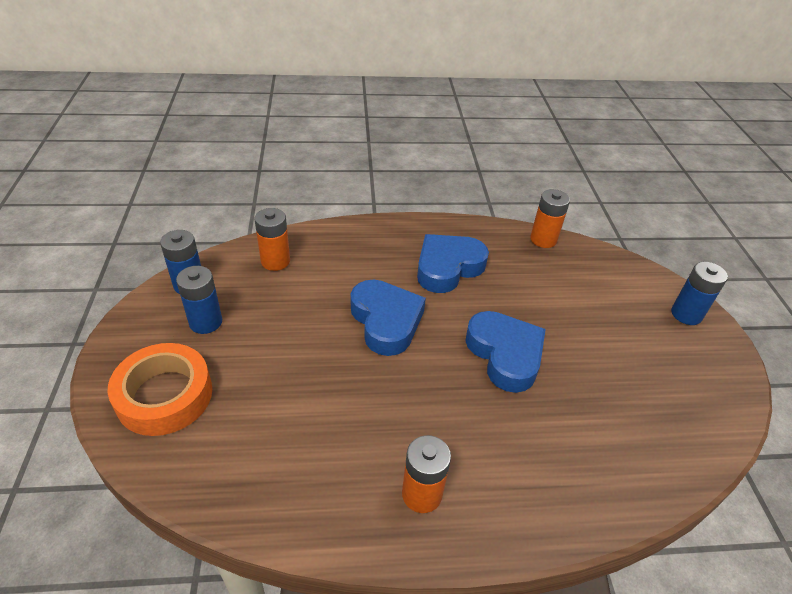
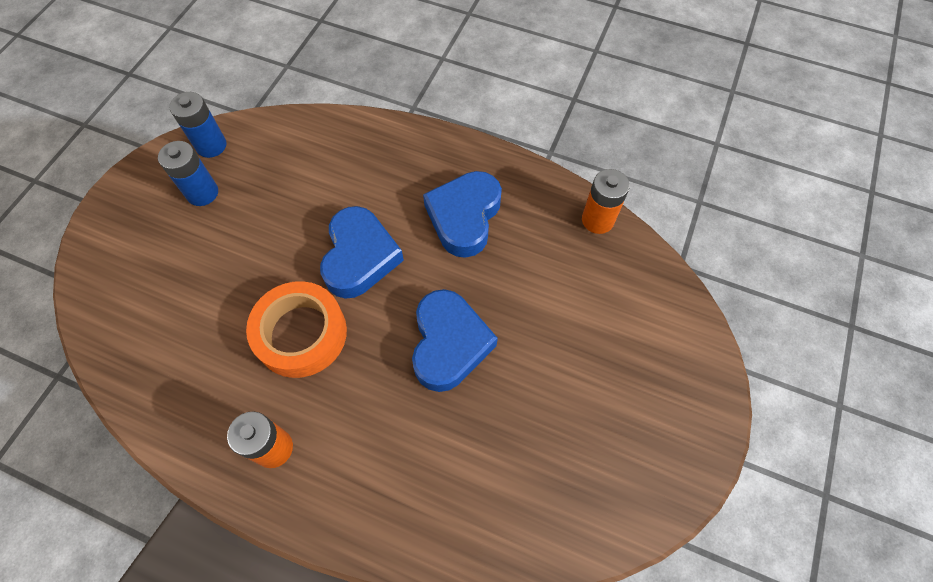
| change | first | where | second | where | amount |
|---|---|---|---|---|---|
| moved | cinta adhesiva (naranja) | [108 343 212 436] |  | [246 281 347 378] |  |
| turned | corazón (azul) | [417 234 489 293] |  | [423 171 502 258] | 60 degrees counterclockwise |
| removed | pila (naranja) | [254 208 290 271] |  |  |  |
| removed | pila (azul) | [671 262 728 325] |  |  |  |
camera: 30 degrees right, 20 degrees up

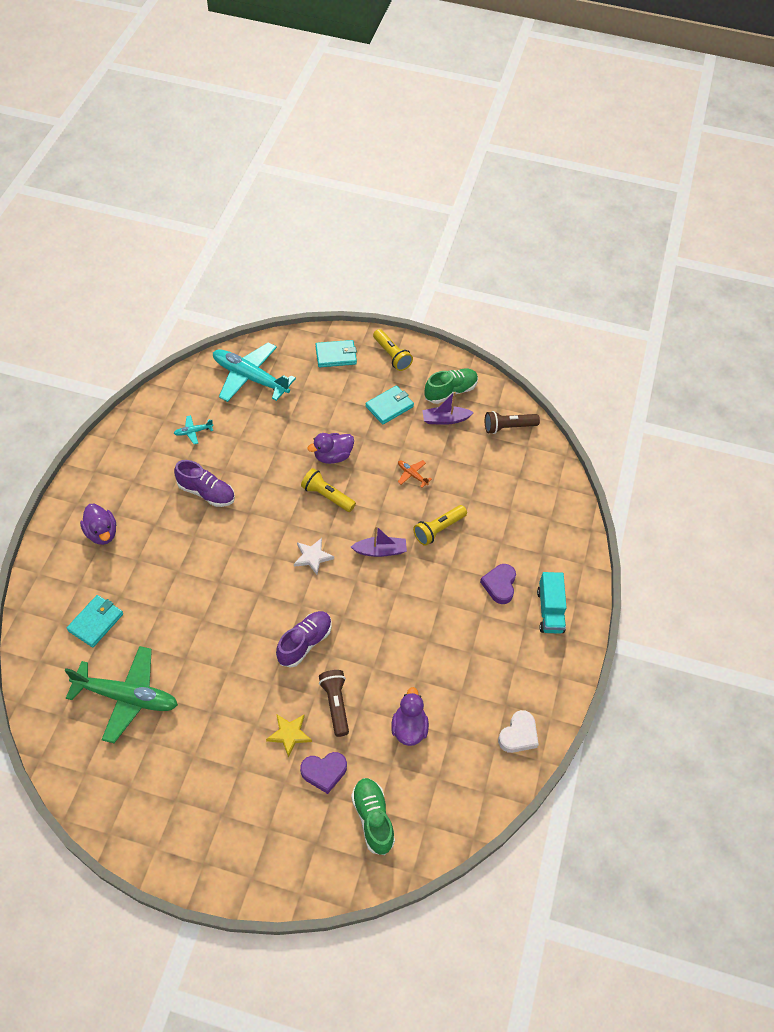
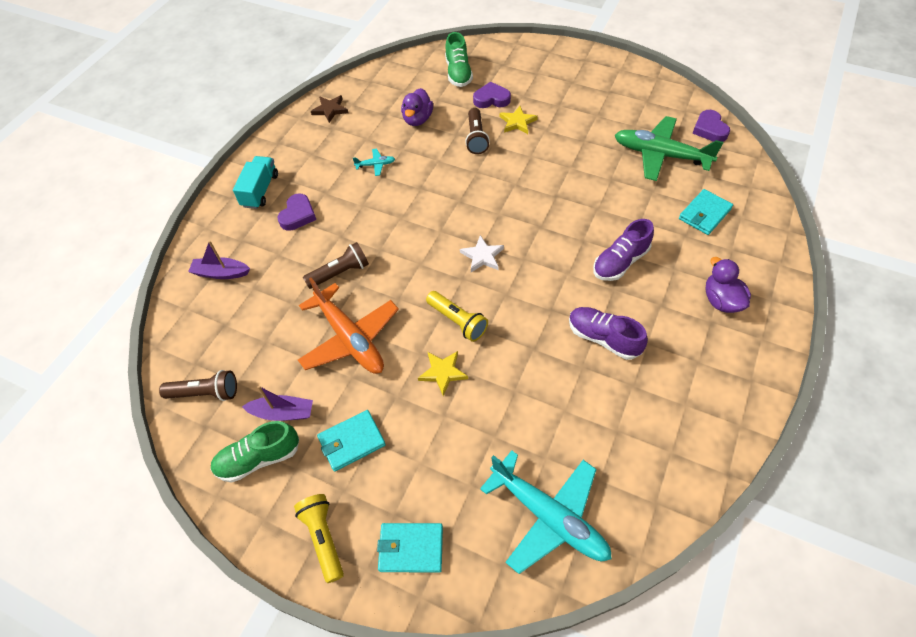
| change | first | where | second | where | amount |
|---|---|---|---|---|---|
| moved | barco (morado) | [351 526 407 557] |  | [188 241 250 279] |  |
| resized | avión (naranja) | [398 460 432 488] |  | [298 277 399 374] | x2.41 |
| recoloured | lámpara de mano (amarillo) | [413 505 467 546] | lámpara de mano (marrón) | [303 242 369 289] |  |
| replaced | corazón (blanco) | [498 710 539 753] | estrella (marrón) | [311 95 348 123] |  |
| moved | avión (turquesa) | [174 415 213 444] |  | [353 149 395 176] |  |
| replaced | pato (morado) | [307 433 354 464] | estrella (amarillo) | [418 351 468 396] |  |
| moved | zapato (morado) | [276 611 332 668] |  | [593 219 654 281] |  |
| added |  |  | corazón (morado) | [692 110 730 142] |  |
camera: 165 degrees left, 0 degrees up

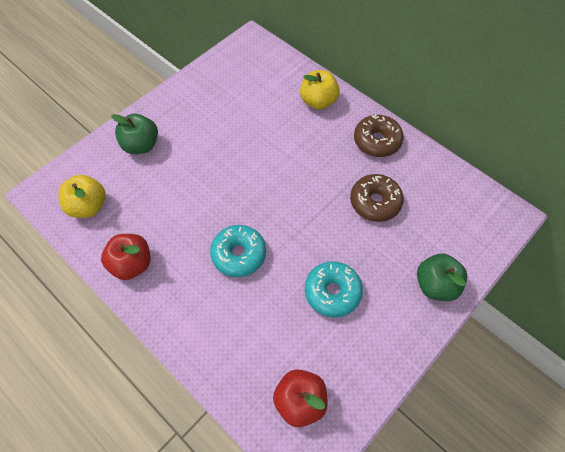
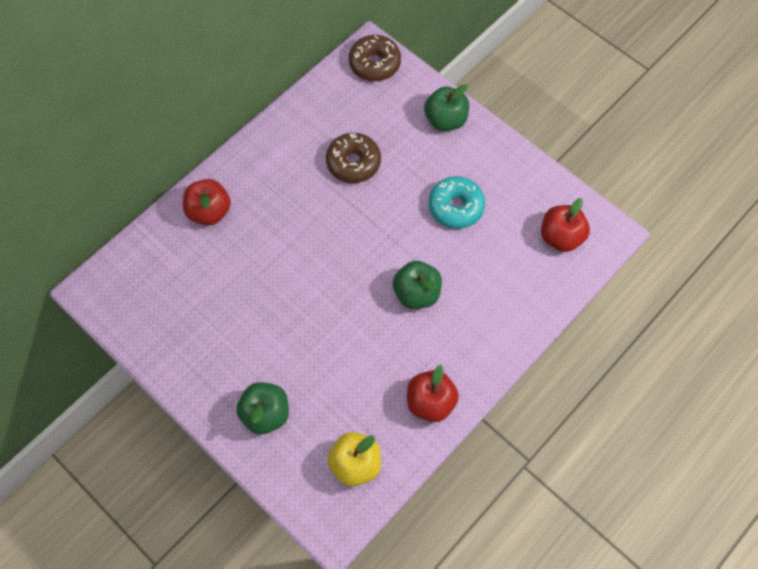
| change | first | where | second | where | amount |
|---|---|---|---|---|---|
| recoloured | manzana (amarillo) | [300 70 340 110] | manzana (rojo) | [183 179 231 226] |  |
| moved | rosquilla (marrón) | [354 115 404 157] |  | [349 35 401 81] |  |
| replaced | rosquilla (turquesa) | [210 225 266 277] | manzana (verde) | [393 261 442 309] |  |
camera: 90 degrees left, 5 degrees up

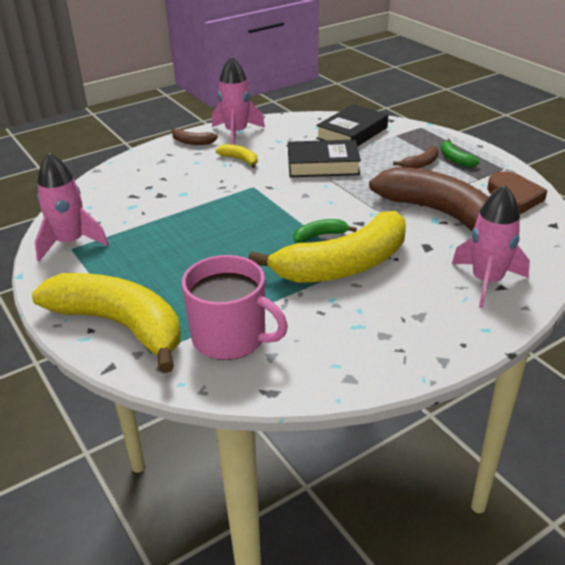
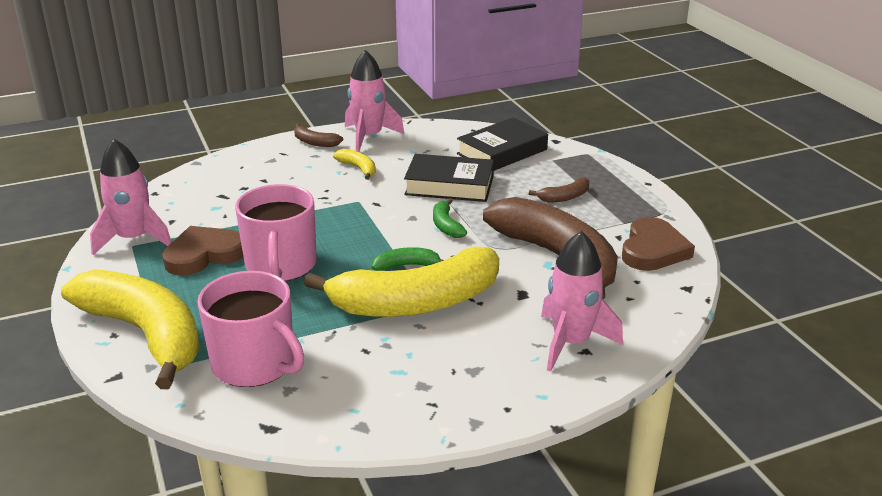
| change | first | where | second | where | amount |
|---|---|---|---|---|---|
| added |  |  | corazón (marrón) | [162 226 243 276] |  |
| added |  |  | taza (rosa) | [235 184 317 281] |  |
| moved | plátano (verde) | [441 139 480 167] |  | [433 198 467 238] |  |
camera: 10 degrees right, 5 degrees down

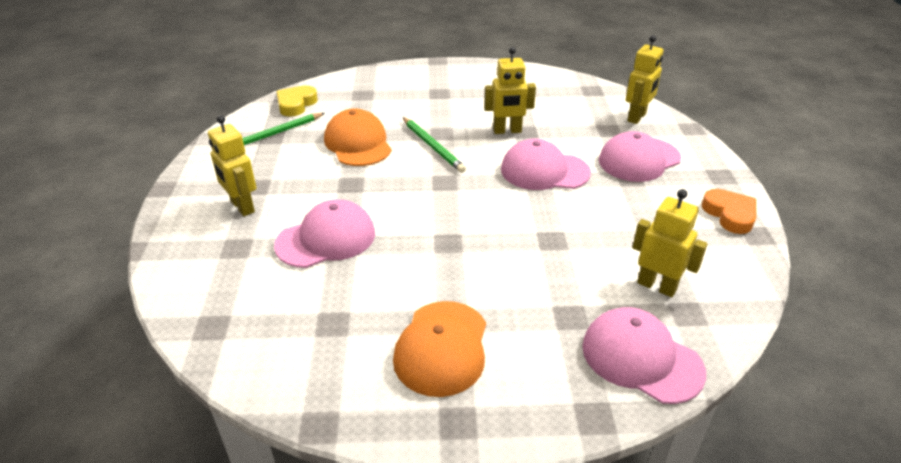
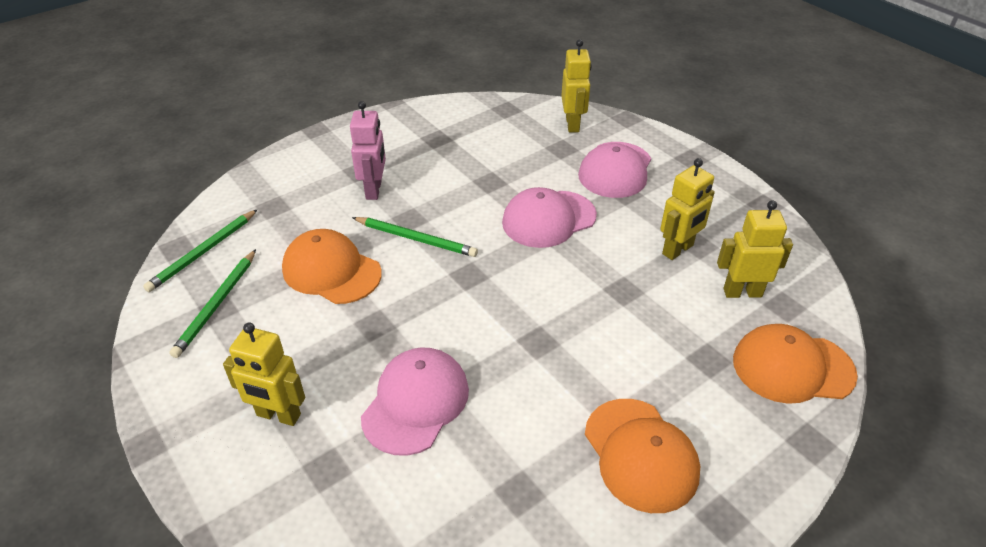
| change | first | where | second | where | amount |
|---|---|---|---|---|---|
| replaced | corazón (amarillo) | [276 85 318 117] | lápiz (verde) | [143 209 258 292] |  |
| added |  |  | robot (rosa) | [350 101 386 200] |  |
| moved | robot (amarillo) | [484 47 536 134] |  | [660 158 715 260] |  |
| recoloured | gorra (rosa) | [582 307 706 404] | gorra (naranja) | [733 324 858 404] |  |
| removed | corazón (naranja) | [702 189 756 234] |  |  |  |
camera: 35 degrees left, 5 degrees up

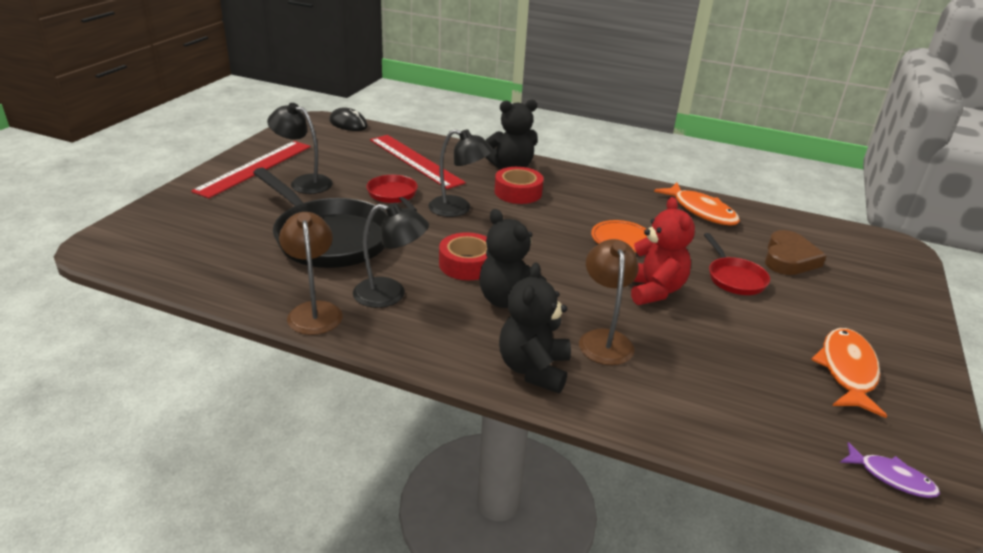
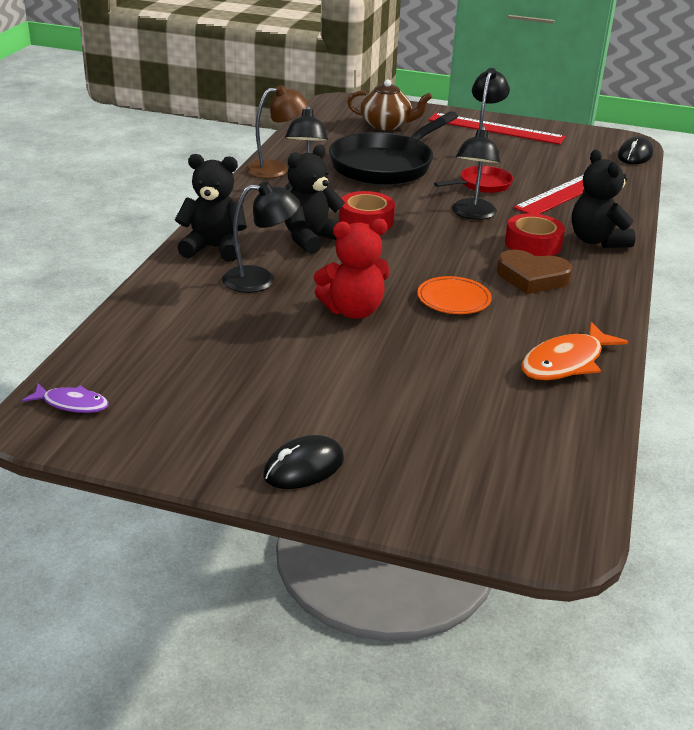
| change | first | where | second | where | amount |
|---|---|---|---|---|---|
| turned | pez (morado) | [840 442 940 498] |  | [22 383 109 413] | 105 degrees counterclockwise |
| recoloured | lámpara (marrón) | [579 239 639 365] | lámpara (negro) | [222 182 300 293] |  |
| added |  |  | ratón (negro) | [263 435 344 489] |  |
| added |  |  | tetera (marrón) | [347 80 432 130] |  |
| moved | corazón (marrón) | [765 230 827 275] |  | [497 250 572 294] |  |
| removed | sartén (rojo) | [704 233 770 295] |  |  |  |
| removed | pez (naranja) | [811 328 887 418] |  |  |  |
camera: 85 degrees right, 0 degrees up

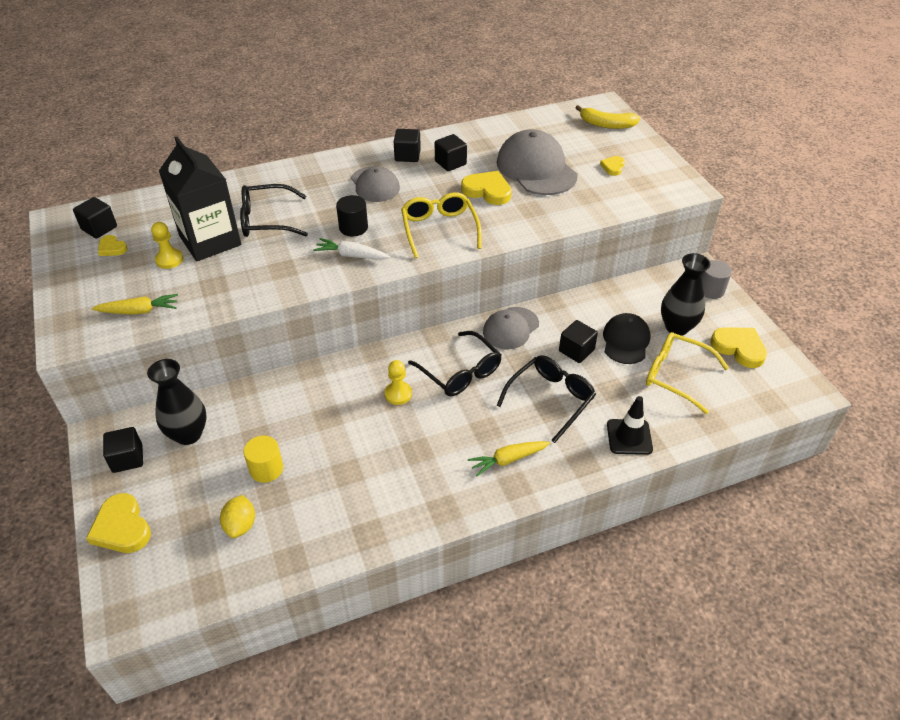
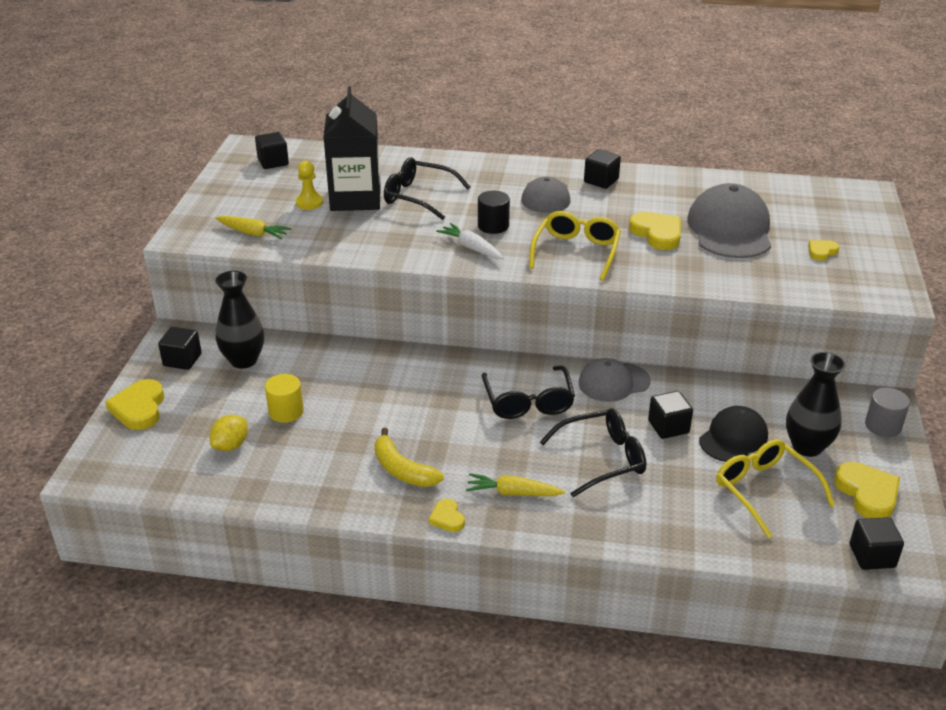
| change | first | where | second | where | amount |
|---|---|---|---|---|---|
| moved | plátano (amarillo) | [576 105 640 129] |  | [375 428 444 487] |  |
| moved | corazón (amarillo) | [98 235 127 256] |  | [429 499 465 532] |  |
| moved | cubo (negro) | [435 134 467 171] |  | [849 517 904 570] |  |
| removed | peón (amarillo) | [385 360 412 405] |  |  |  |
| removed | cono de tráfico (negro) | [607 396 653 455] |  |  |  |
camera: 30 degrees right, 10 degrees down

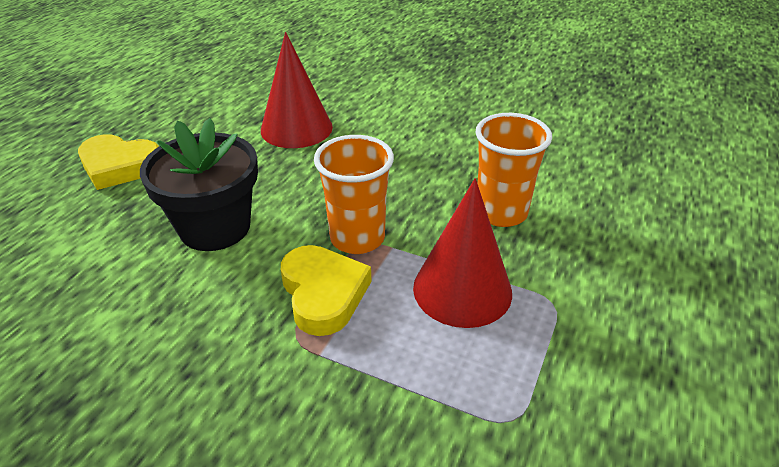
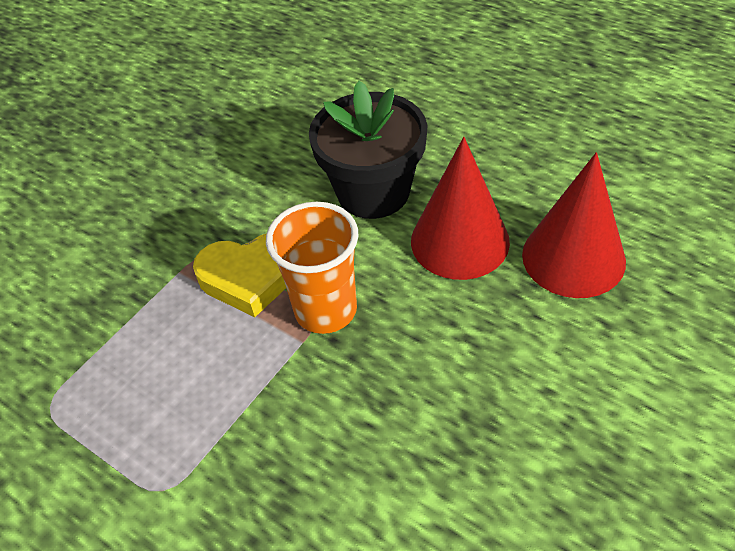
| change | first | where | second | where | amount |
|---|---|---|---|---|---|
| moved | cono (rojo) | [413 178 512 328] |  | [411 137 510 280] |  |
| removed | corazón (amarillo) | [78 134 159 190] |  |  |  |
| removed | vaso (naranja) | [476 113 552 227] |  |  |  |
camera: 105 degrees right, 10 degrees up

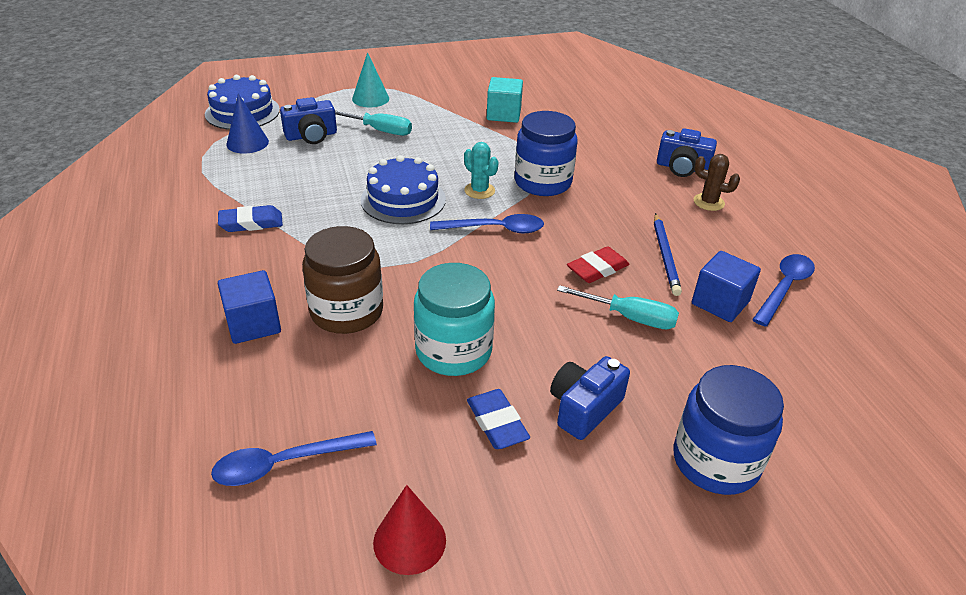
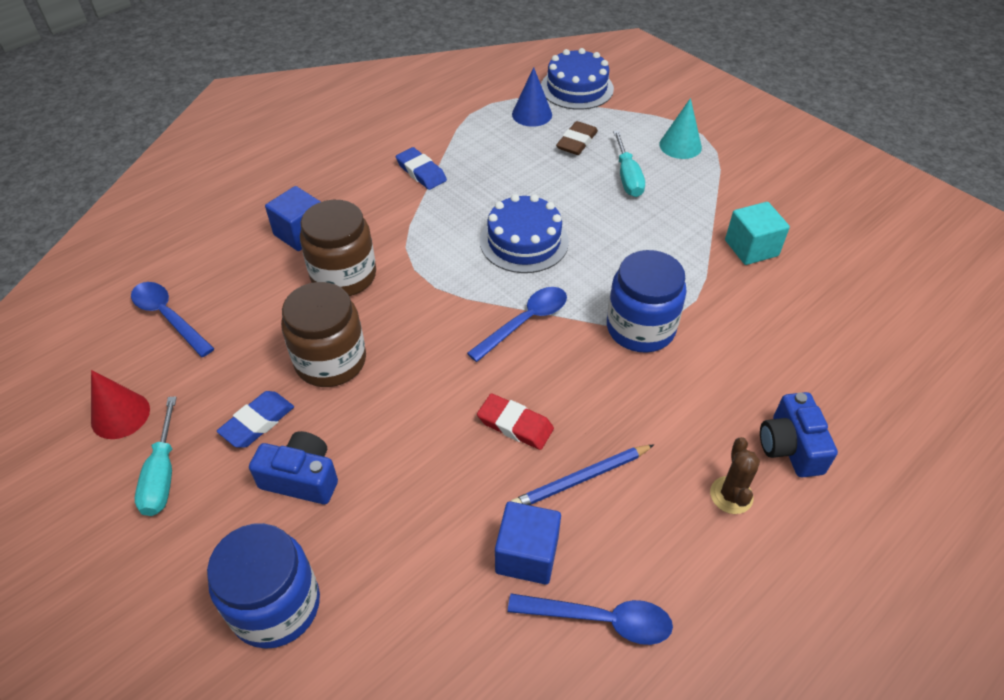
| change | first | where | second | where | amount |
|---|---|---|---|---|---|
| moved | destornillador (turquesa) | [557 285 679 329] |  | [135 396 177 516] |  |
| recoloured | tarro (turquesa) | [414 263 495 376] | tarro (marrón) | [281 282 366 387] |  |
| turned | cuchara (azul) | [430 214 544 233] |  | [467 287 567 362] | 105 degrees counterclockwise |
| replaced | cámara (azul) | [280 97 337 144] | goma de borrar (marrón) | [556 121 598 155] |  |
| removed | cactus (turquesa) | [464 142 499 199] |  |  |  |
camera: 65 degrees right, 10 degrees up

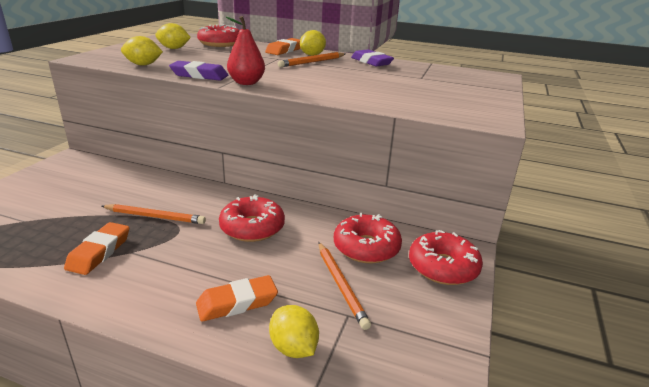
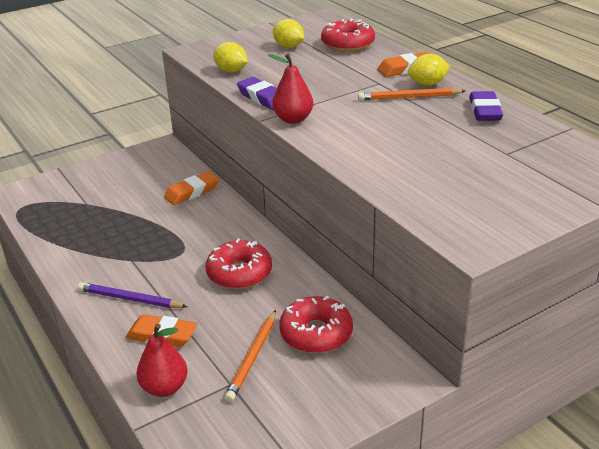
| change | first | where | second | where | amount |
|---|---|---|---|---|---|
| added |  |  | lápiz (morado) | [78 282 188 308] |  |
| replaced | limón (amarillo) | [269 305 319 358] | pera (rojo) | [137 324 188 397] |  |
| moved | goma de borrar (naranja) | [64 222 129 275] |  | [164 171 219 205] |  |
| removed | lápiz (naranja) | [101 204 206 224] |  |  |  |
| removed | rosquilla (rojo) | [409 230 483 285] |  |  |  |
camera: 40 degrees right, 5 degrees up

